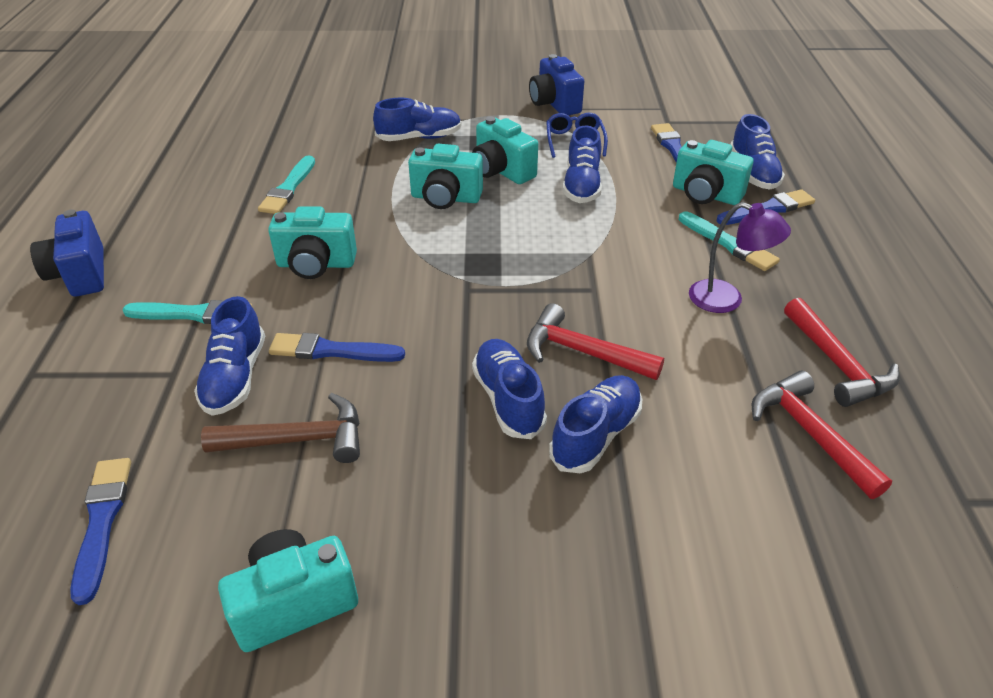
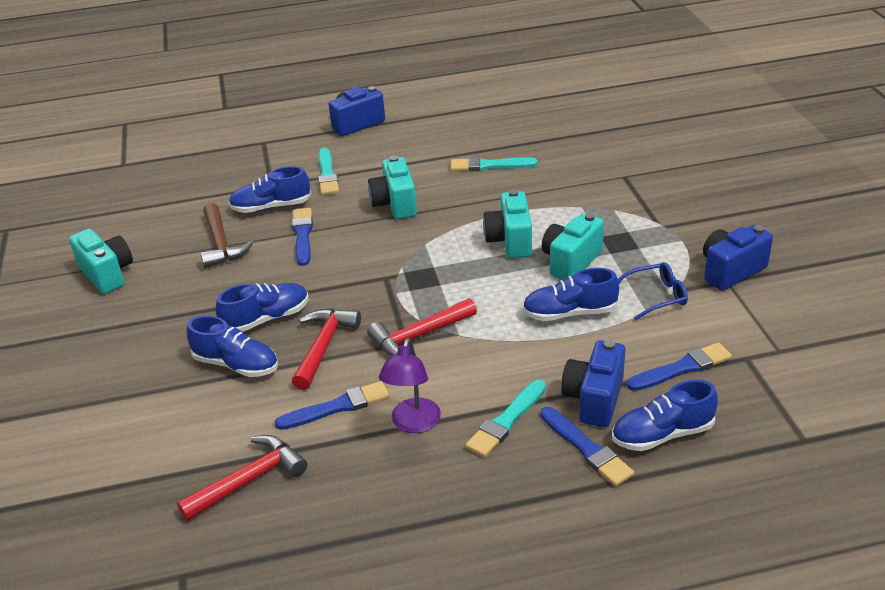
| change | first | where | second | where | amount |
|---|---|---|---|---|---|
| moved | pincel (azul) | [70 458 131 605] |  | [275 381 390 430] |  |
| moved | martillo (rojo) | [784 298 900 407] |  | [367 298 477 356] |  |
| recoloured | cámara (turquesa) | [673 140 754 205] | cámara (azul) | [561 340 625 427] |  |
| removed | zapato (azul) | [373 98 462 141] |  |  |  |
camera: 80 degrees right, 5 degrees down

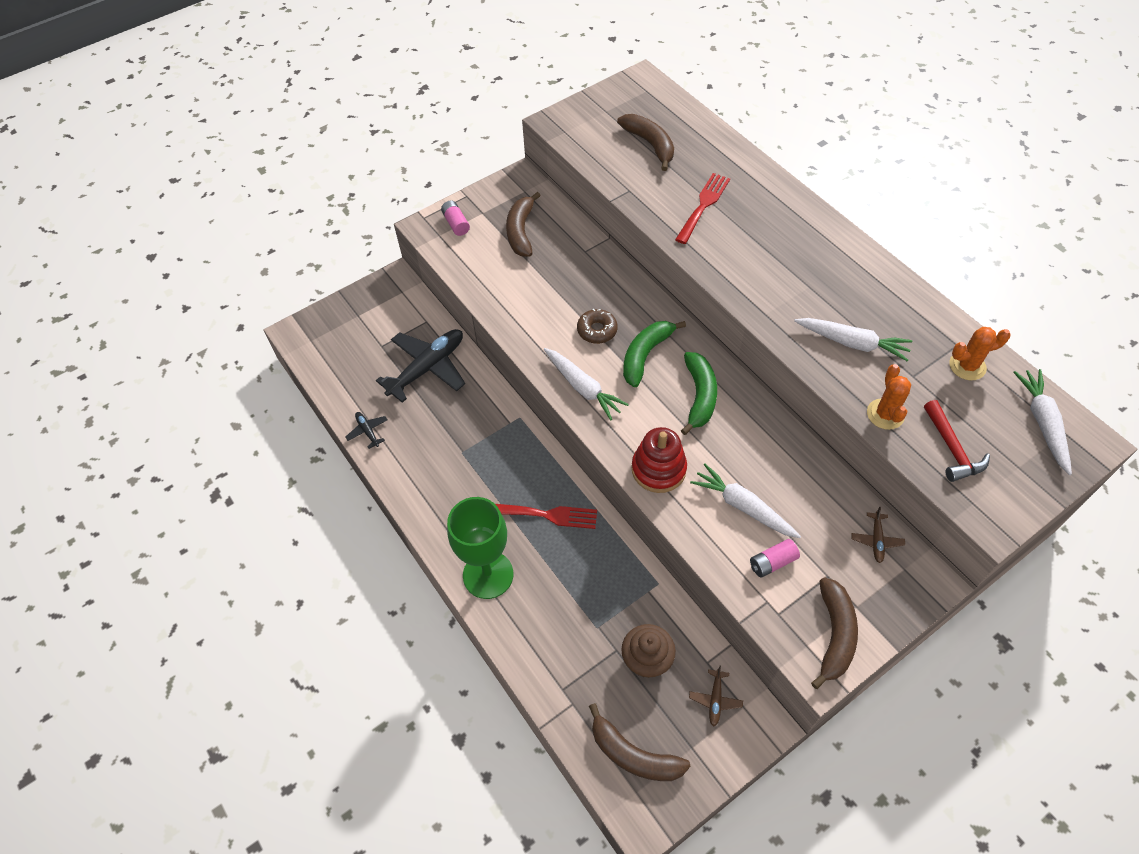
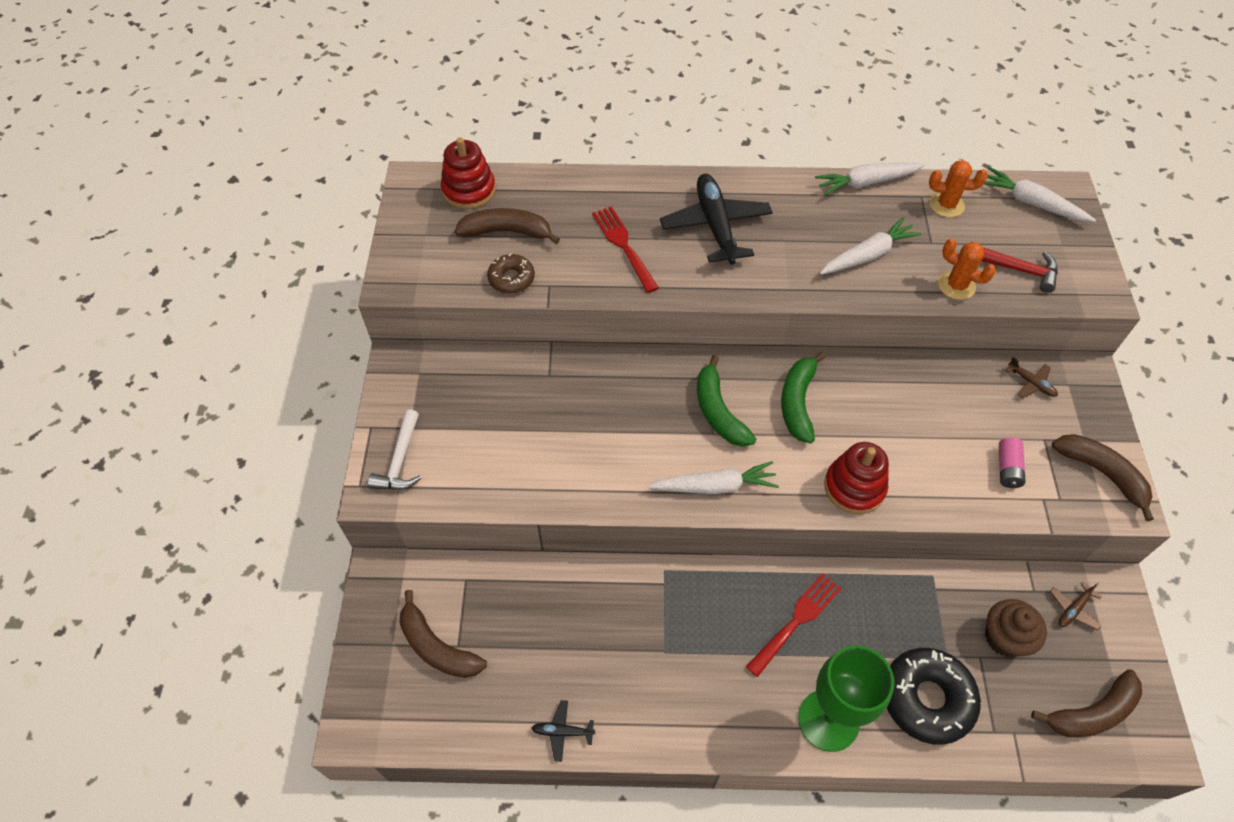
| change | first | where | second | where | amount |
|---|---|---|---|---|---|
| replaced | pila (rosa) | [441 200 470 236] | martillo (blanco) | [368 409 421 490] |  |
| moved | plátano (marrón) | [506 192 541 257] |  | [399 590 487 678] |  |
| added |  |  | juguete apilable (rojo) | [441 137 496 209] |  |
| moved | rosquilla (marrón) | [577 309 618 344] |  | [487 253 535 294] |  |
| moved | avión (negro) | [376 329 465 403] |  | [660 174 773 265] |  |
| turned | plátano (verde) | [681 352 717 435] |  | [781 352 826 443] | 120 degrees counterclockwise |
| moved | zanahoria (blanco) | [690 463 801 538] |  | [815 163 925 195] |  |
| added |  |  | rosquilla (negro) | [887 648 981 745] |  |
| turned | cactus (naranja) | [949 327 1011 380] |  | [929 160 988 217] | 75 degrees clockwise |
| turned | avión (marrón) | [689 666 743 727] |  | [1050 581 1102 630] | 90 degrees clockwise |
camera: 55 degrees left, 0 degrees up

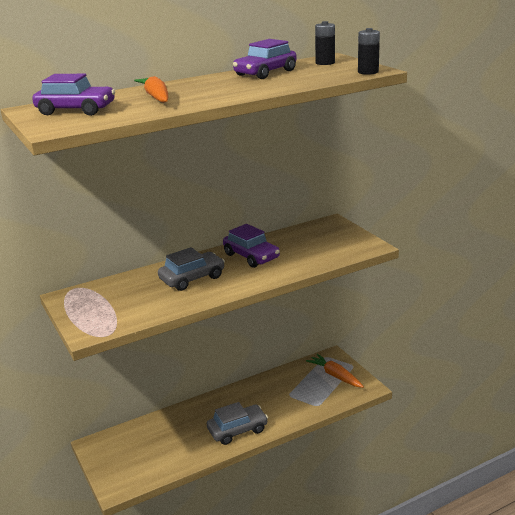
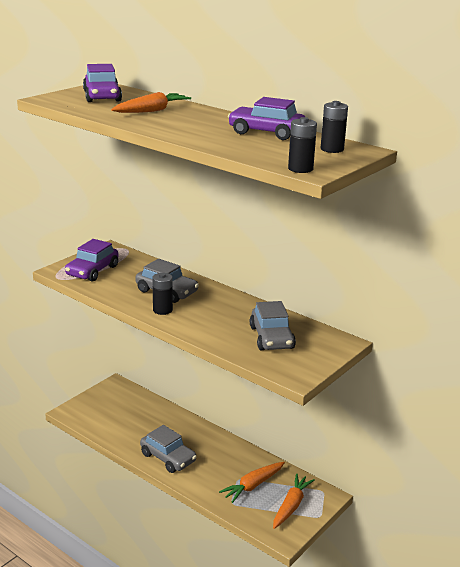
| change | first | where | second | where | amount |
|---|---|---|---|---|---|
| moved | coche (morado) | [223 224 280 268] |  | [65 239 119 282] |  |
| added |  |  | pila (negro) | [152 273 173 315] |  |
| added |  |  | zanahoria (naranja) | [219 462 285 503] |  |
| added |  |  | coche (gris) | [250 301 296 350] |  |
camera: 65 degrees right, 0 degrees up

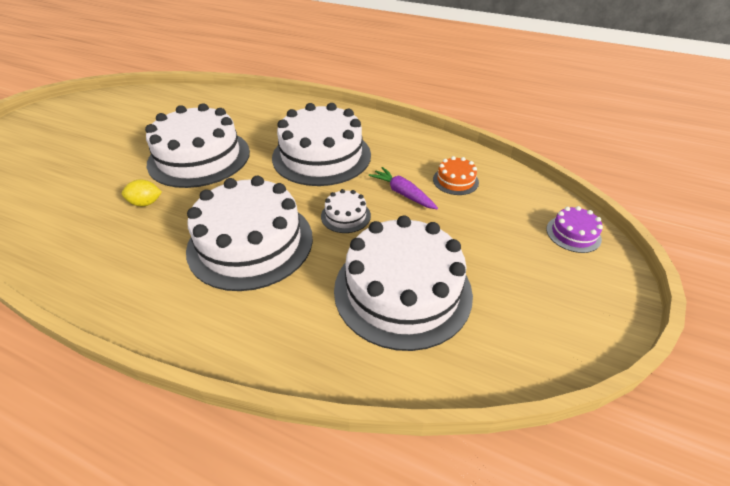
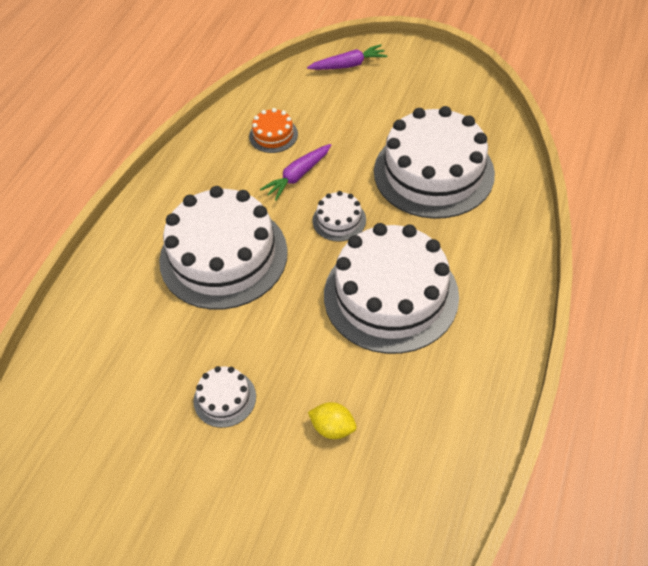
| change | first | where | second | where | amount |
|---|---|---|---|---|---|
| resized | tarta (blanco) | [145 103 250 188] |  | [194 366 256 428] | x0.43 |
| replaced | tarta (morado) | [546 206 603 253] | zanahoria (morado) | [307 44 388 70] |  |
| turned | limón (amarillo) | [122 179 162 206] |  | [308 402 357 439] | 60 degrees counterclockwise |
camera: 90 degrees left, 10 degrees up

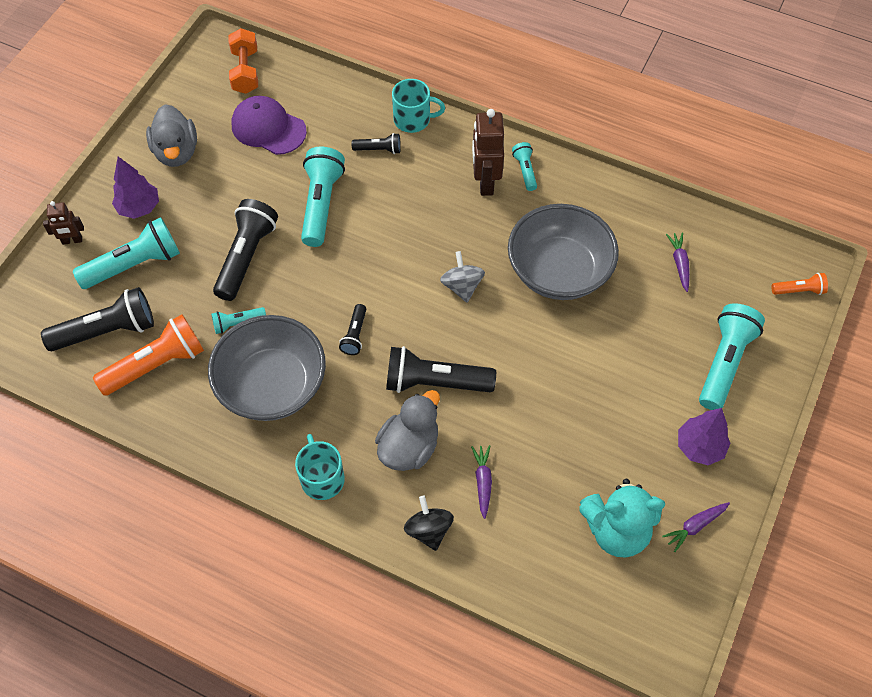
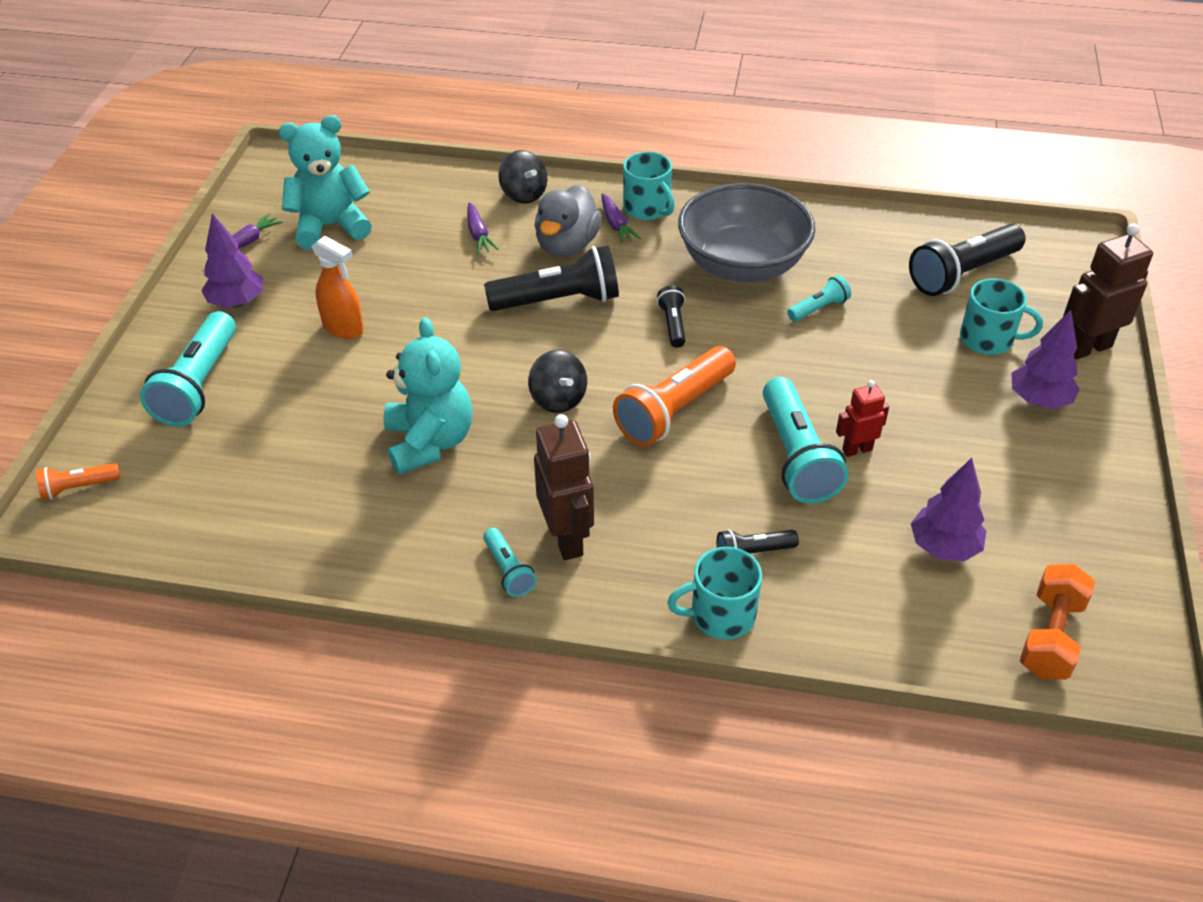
| change | first | where | second | where | amount |
|---|---|---|---|---|---|
| added |  |  | pulverizador (naranja) | [312 236 364 339] |  |
| replaced | cuenco (gris) | [508 204 619 300] | osito (turquesa) | [384 317 472 474] |  |
| recoloured | peonza (gris) | [440 251 485 303] | peonza (negro) | [528 350 587 413] |  |
| moved | zanahoria (morado) | [666 232 690 292] |  | [602 193 641 244] |  |
| moved | lámpara de mano (naranja) | [93 314 204 396] |  | [613 346 736 446] |  |
| added |  |  | robot (rojo) | [836 380 889 457] |  |
| replaced | gorra (morado) | [231 96 307 155] | árbol (morado) | [911 458 986 562] |  |
| replaced | lámpara de mano (turquesa) | [73 217 180 289] | taza (turquesa) | [960 278 1043 355] |  |
| turned | mancuerna (naranja) | [229 28 258 94] |  | [1020 564 1095 680] | 45 degrees clockwise |
| resized | robot (marrón) | [43 201 84 245] |  | [1063 224 1153 359] | x1.72 |
| removed | pato (gris) | [146 104 197 167] |  |  |  |
| removed | lámpara de mano (negro) | [213 199 278 301] |  |  |  |
camera: 165 degrees right, 15 degrees down

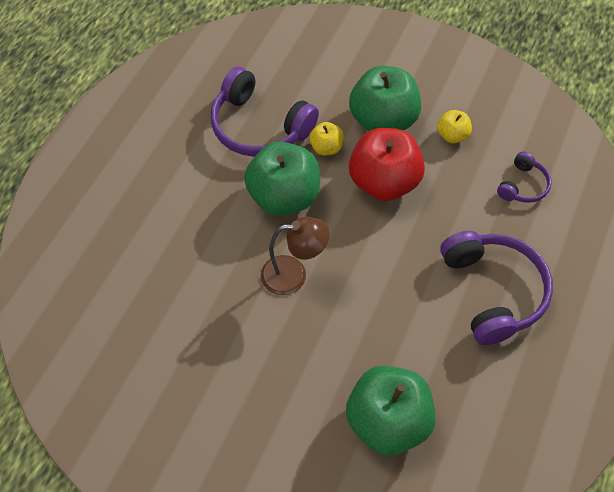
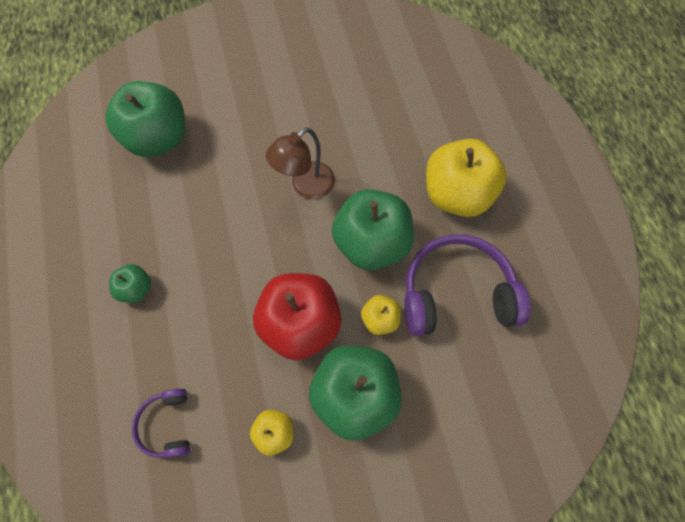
| change | first | where | second | where | amount |
|---|---|---|---|---|---|
| replaced | auriculares (morado) | [440 231 553 345] | manzana (verde) | [109 264 151 303] |  |
| added |  |  | manzana (amarillo) | [426 139 507 217] |  |
camera: 140 degrees right, 10 degrees up

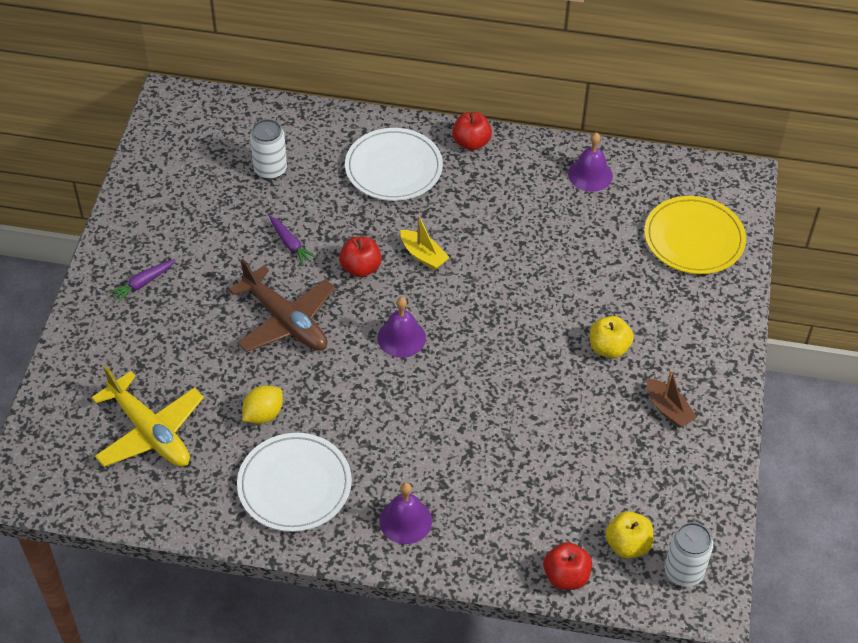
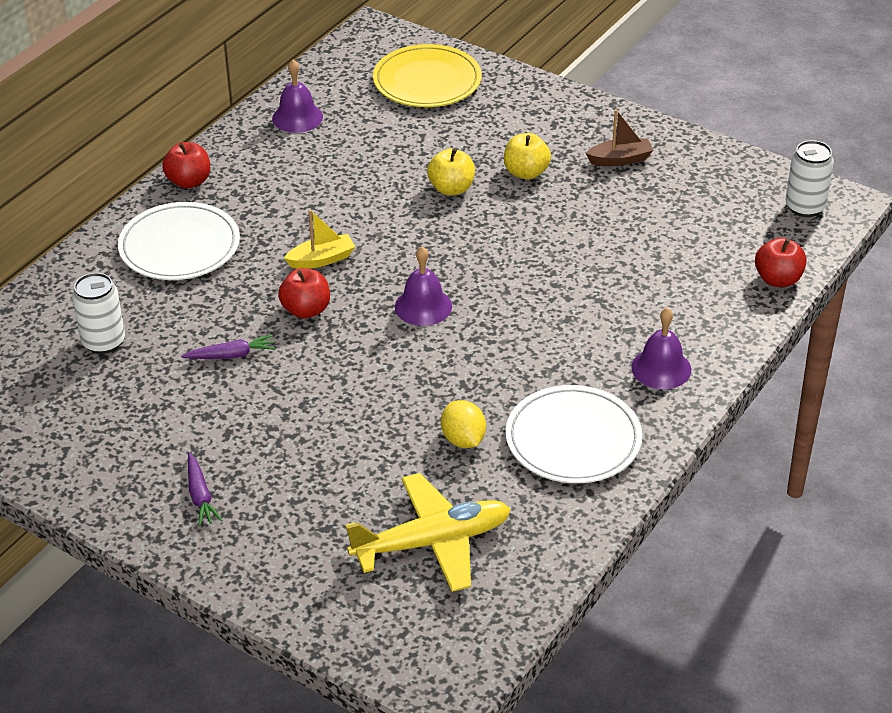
| change | first | where | second | where | amount |
|---|---|---|---|---|---|
| moved | manzana (amarillo) | [605 511 653 559] |  | [427 148 475 196] |  |
| removed | avión (marrón) | [229 259 335 352] |  |  |  |
camera: 65 degrees left, 10 degrees down

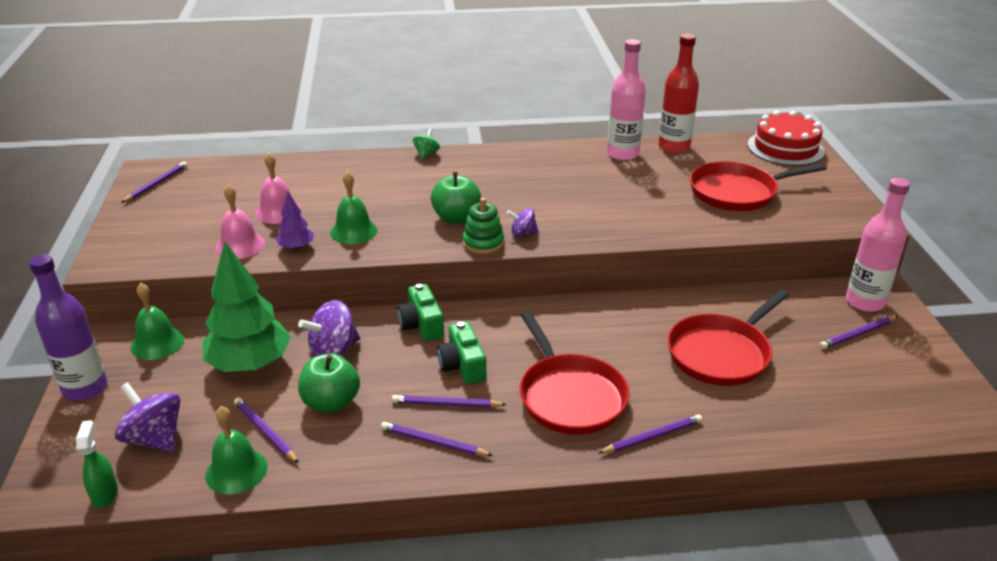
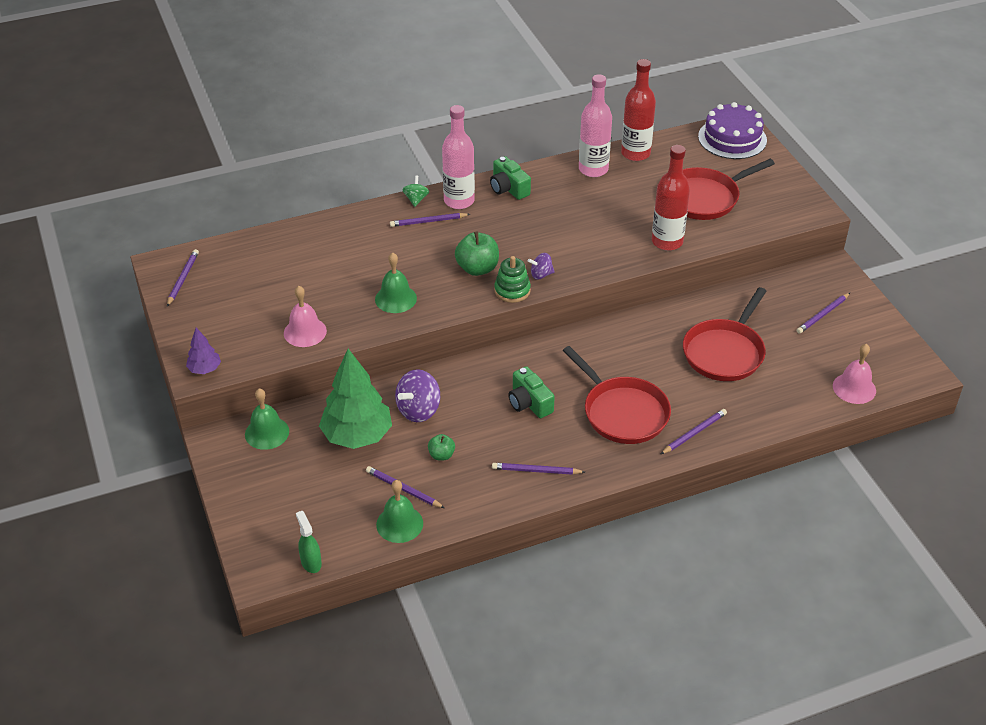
| change | first | where | second | where | amount |
|---|---|---|---|---|---|
| moved | árbol (morado) | [276 192 314 250] |  | [186 328 221 374] |  |
| moved | lápiz (morado) | [392 395 507 408] |  | [390 213 470 227] |  |
| resized | manzana (verde) | [298 353 360 413] |  | [428 434 455 461] | x0.56 |
| moved | botella (rosa) | [846 178 910 312] |  | [442 105 475 209] |  |
| moved | cámara (verde) | [397 284 444 342] |  | [490 156 531 200] |  |
| added |  |  | botella (rojo) | [652 145 690 251] |  |
| recoloured | tarta (rojo) | [748 111 825 166] | tarta (morado) | [698 102 767 159] |  |
| moved | campana (rosa) | [255 153 301 224] |  | [833 344 876 404] |  |
| removed | botella (morado) | [29 254 107 401] |  |  |  |
| removed | peonza (morado) | [115 382 180 452] |  |  |  |
camera: 15 degrees left, 10 degrees up

